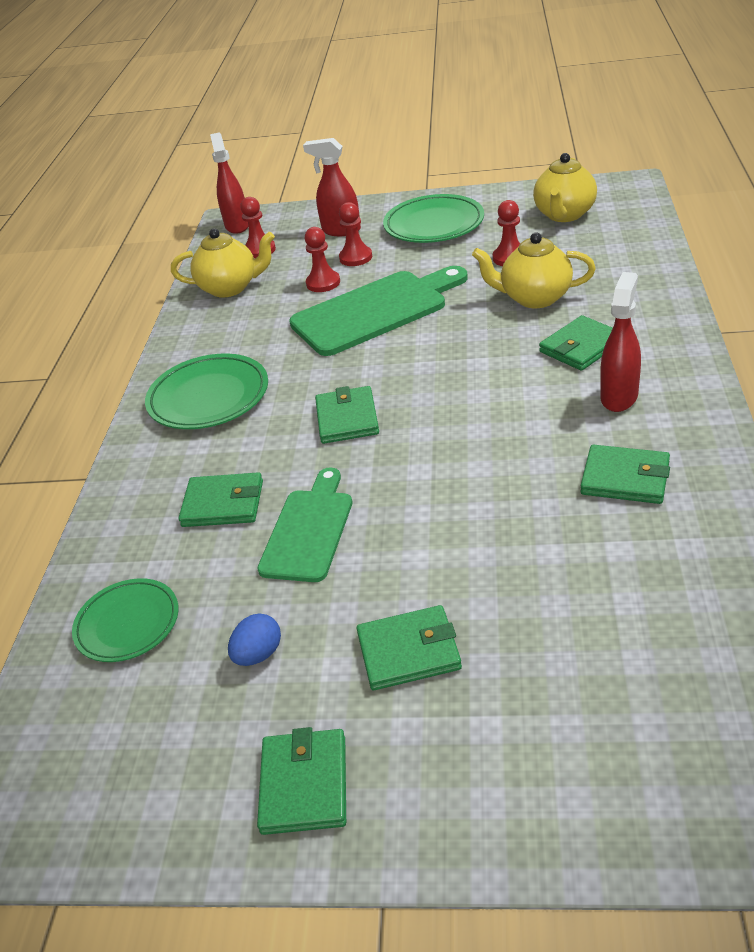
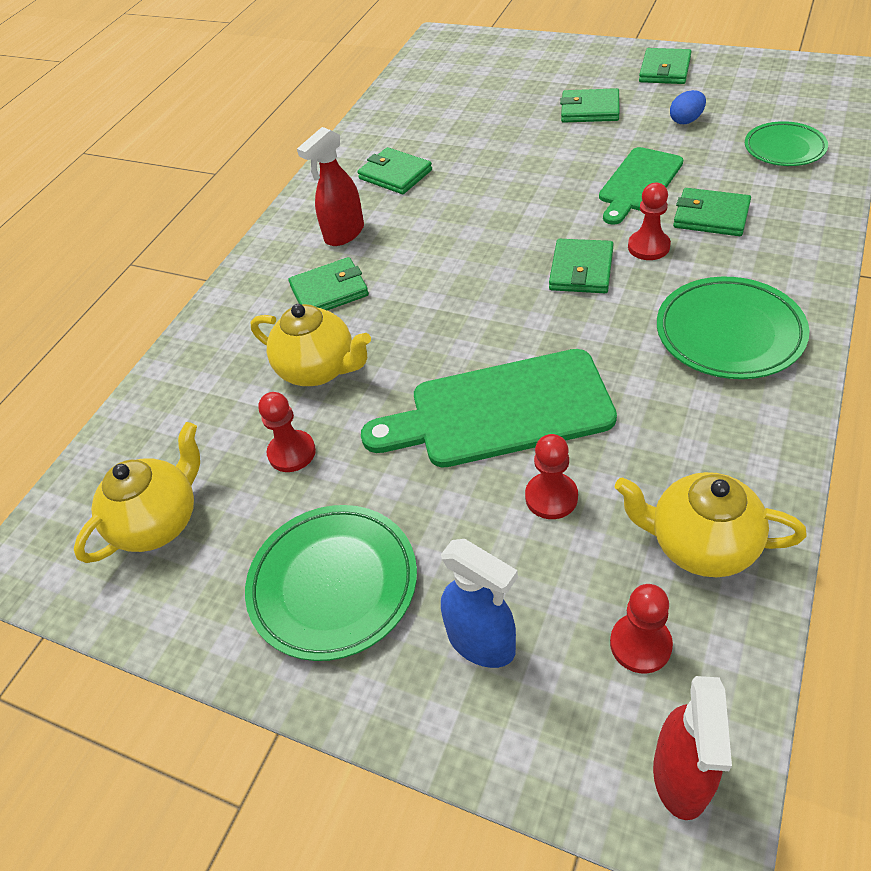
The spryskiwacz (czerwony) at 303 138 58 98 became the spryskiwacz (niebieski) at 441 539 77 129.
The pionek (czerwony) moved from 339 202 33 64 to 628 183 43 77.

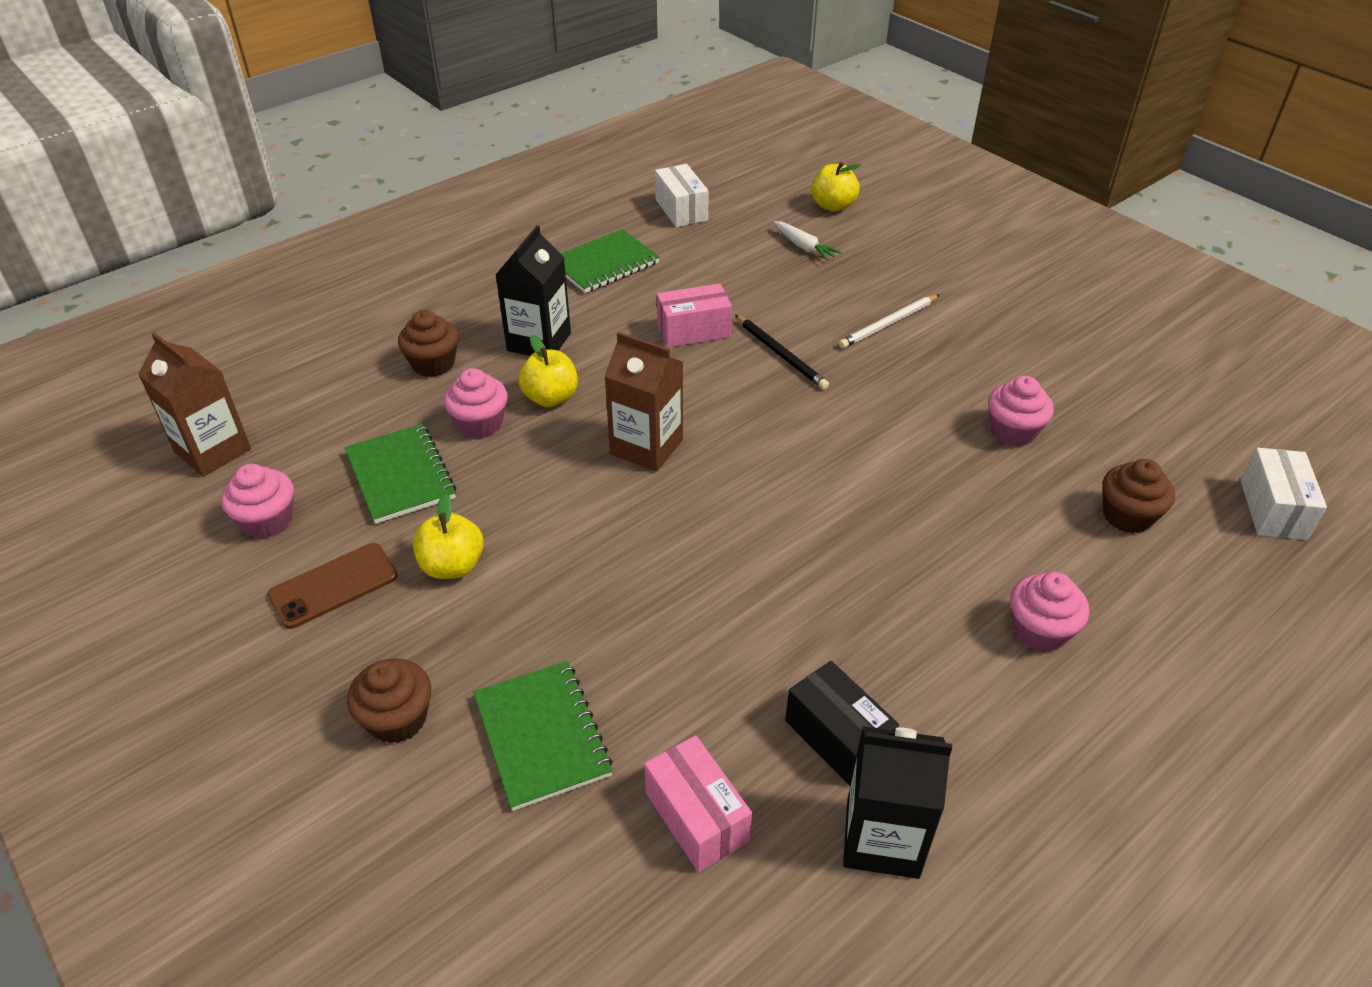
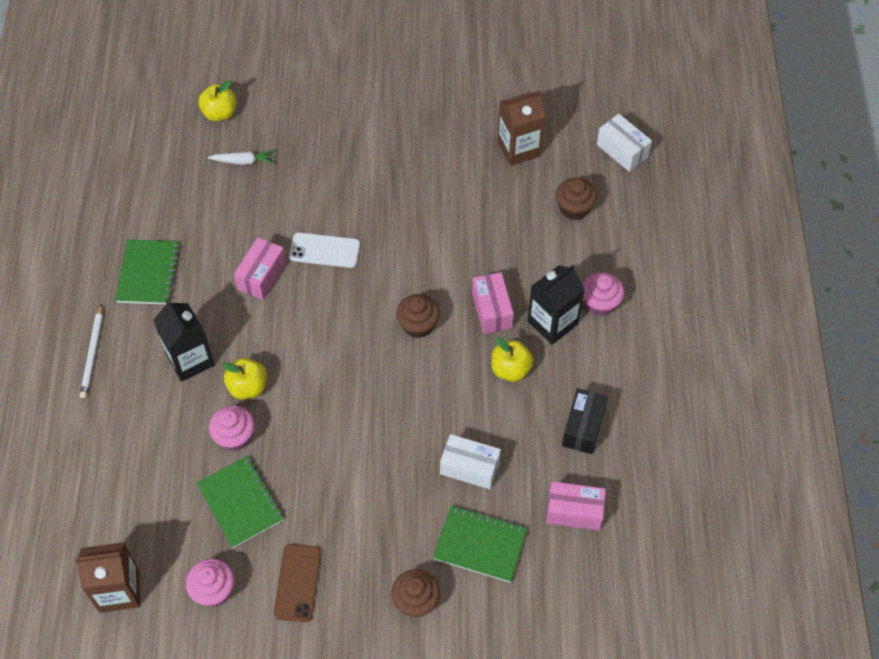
The pudełko (biały) moved from 655 164 54 63 to 440 434 61 55.
The ołówek (biały) moved from 839 294 101 55 to 80 304 23 94.
The muffinka (brązowy) moved from 398 310 61 67 to 396 294 44 44.
The ołówek (czarny) at 735 315 94 74 was replaced by the telefon (biały) at 289 232 71 36.
The karton mleka (brązowy) moved from 604 332 79 140 to 497 90 48 76.
The muffinka (różowy) at 988 376 66 71 disappeared.
The zeszyt (zielony) at 345 424 111 100 turned 45 degrees clockwise.
The jabłko (żółty) moved from 413 493 71 86 to 491 337 43 45.
The pudełko (czarny) at 785 661 114 125 turned 75 degrees counterclockwise.
The karton mleka (czarny) moved from 843 726 109 153 to 528 265 57 80.
The pudełko (różowy) at 472 272 42 62 appeared.

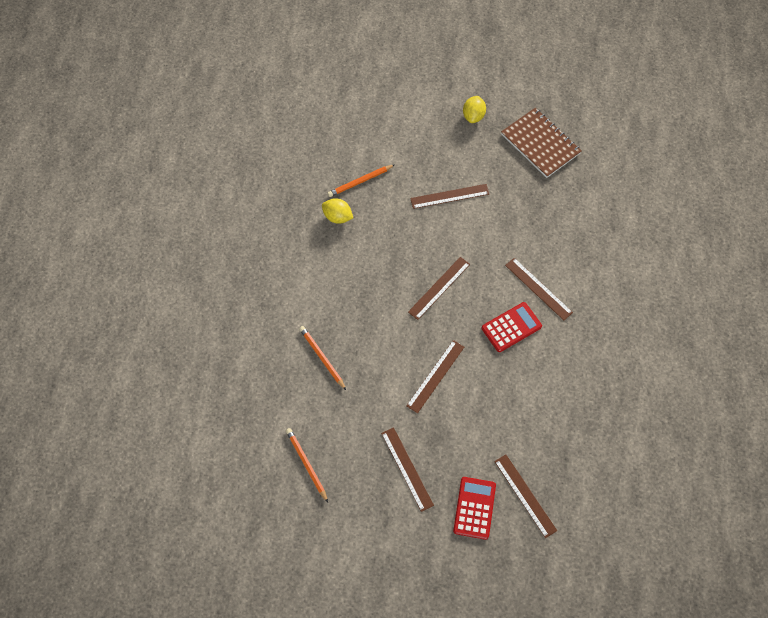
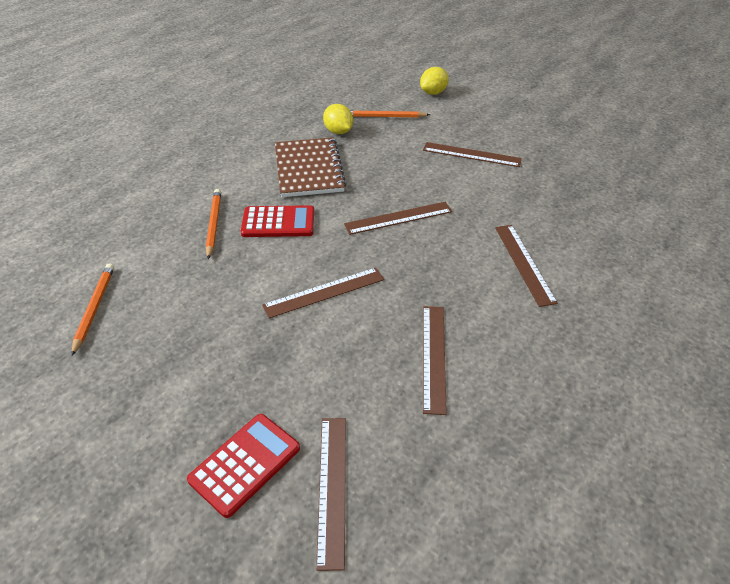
The cytryna (żółty) moved from 463 96 23 27 to 420 67 29 28.
The zeszyt (brązowy) moved from 501 108 81 70 to 275 137 71 60.
The kalkulator (czerwony) moved from 482 302 60 50 to 241 205 73 32.
The linijka (brązowy) moved from 381 427 53 85 to 423 306 24 109.

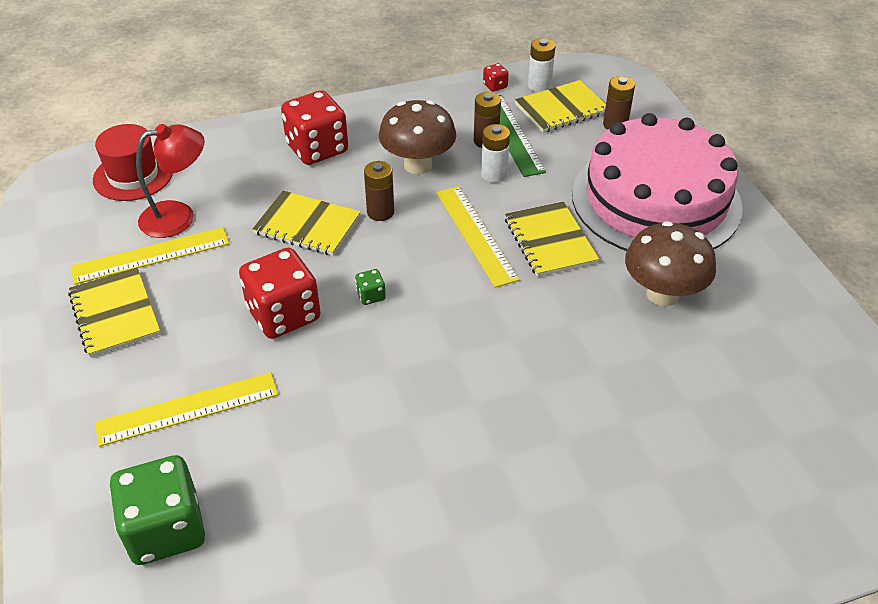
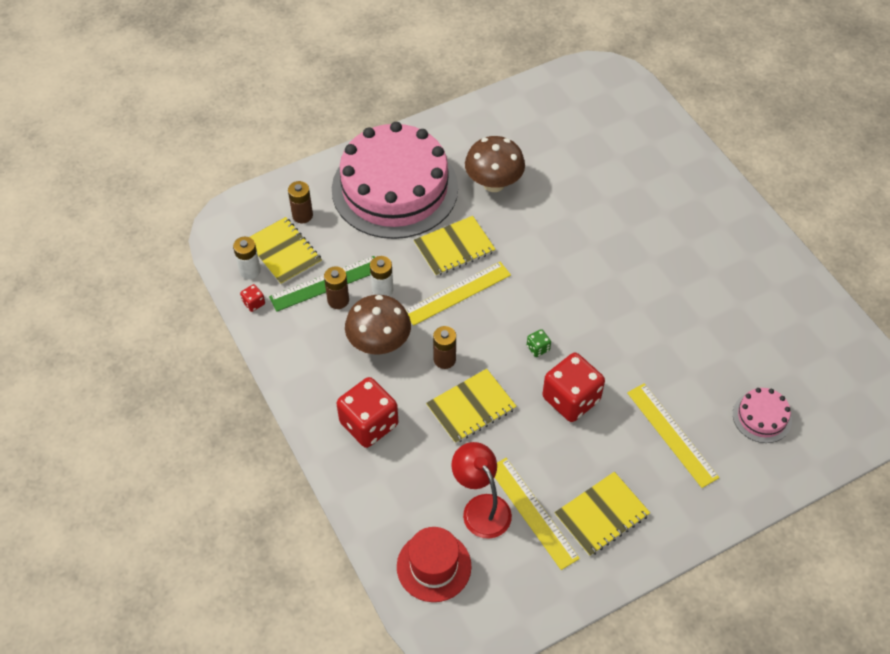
The zeszyt (żółty) at 252 191 109 65 turned 45 degrees clockwise.
The kostka do gry (zielony) at 110 455 95 110 was replaced by the tort (różowy) at 733 388 59 55.

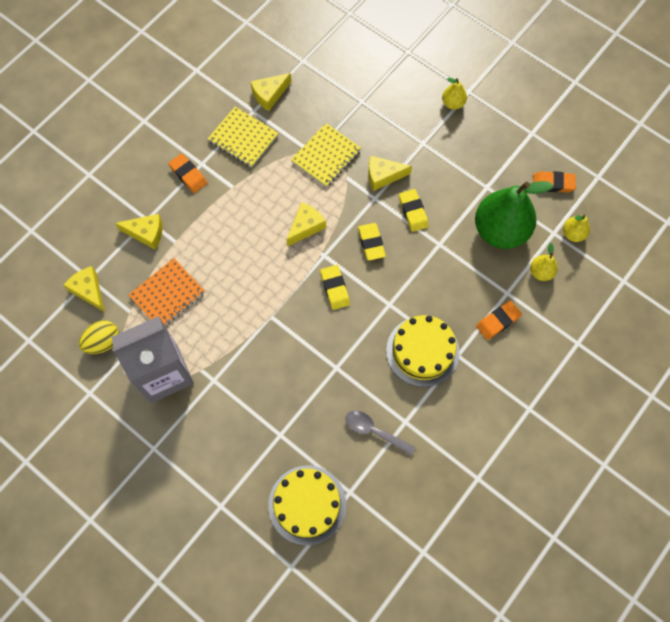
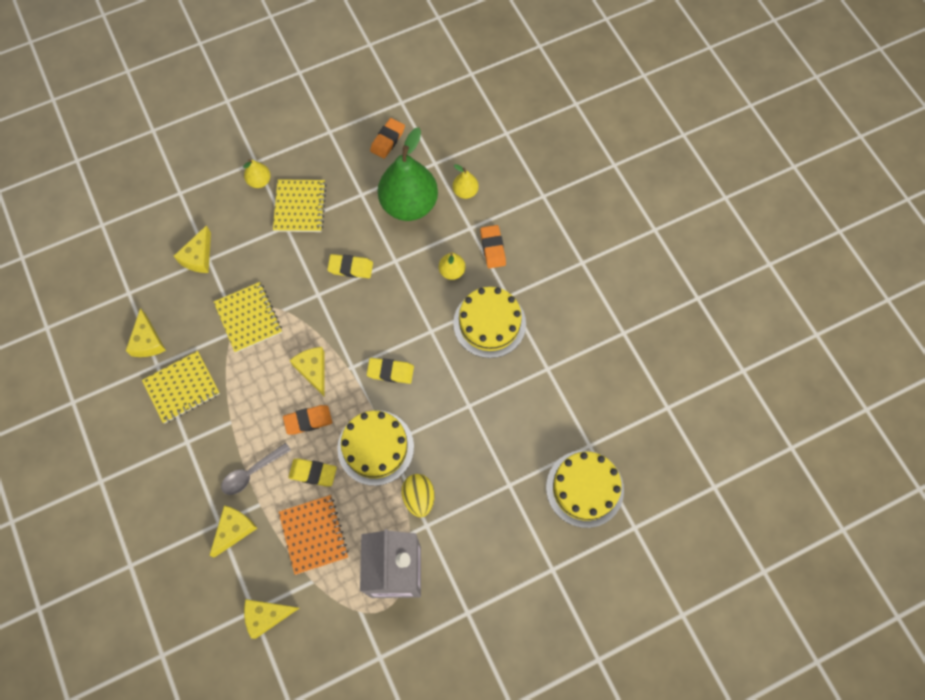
The gumka do mazania (pomarańczowy) moved from 168 153 39 40 to 283 405 49 30.
The ser (żółty) moved from 368 156 44 35 to 174 225 37 48.
The gruszka (żółty) moved from 563 214 27 28 to 439 252 27 28.
The gumka do mazania (żółty) moved from 358 223 28 38 to 288 458 49 29.
The jajko (żółty) moved from 79 320 40 34 to 401 474 34 43.
The łyżka (szary) moved from 345 411 71 45 to 221 443 70 52.
The zeszyt (żółty) at 273 179 54 53 appeared.
The tort (żółty) at 337 410 77 76 appeared.

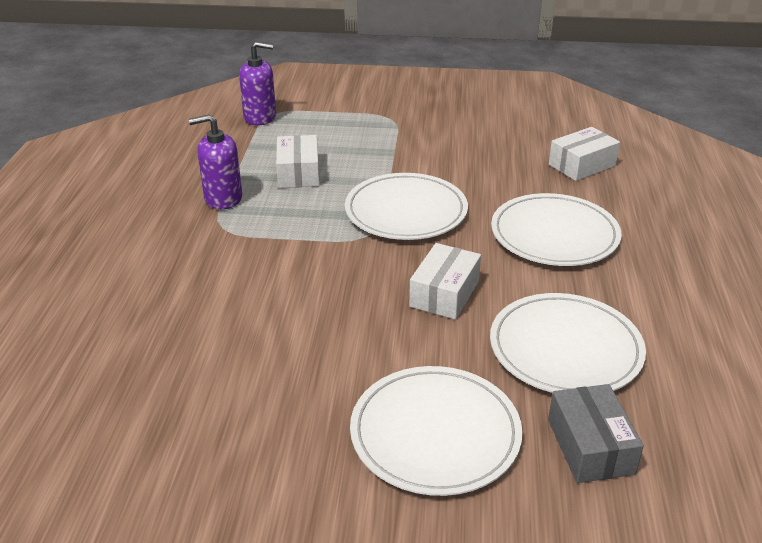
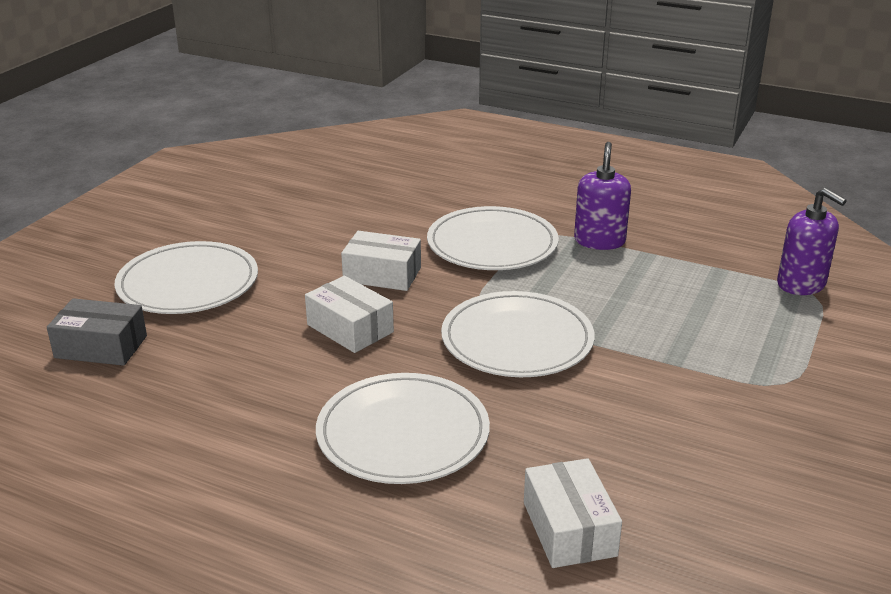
The dozownik mydła (fioletowy) at 239 42 37 84 turned 60 degrees counterclockwise.
The pudełko (biały) moved from 276 135 43 53 to 341 231 80 60.
The talerz (biały) moved from 490 293 156 100 to 427 206 132 64.

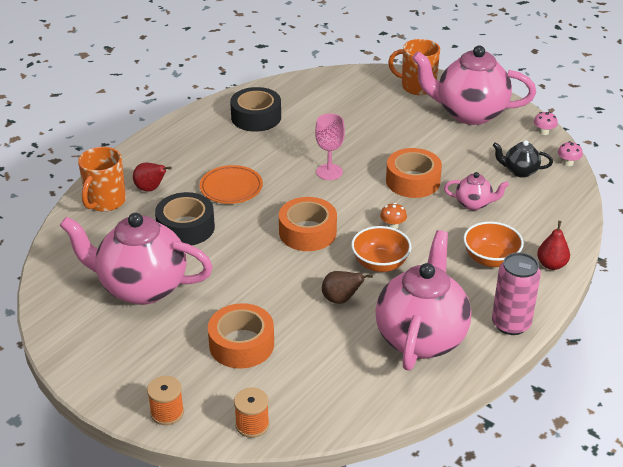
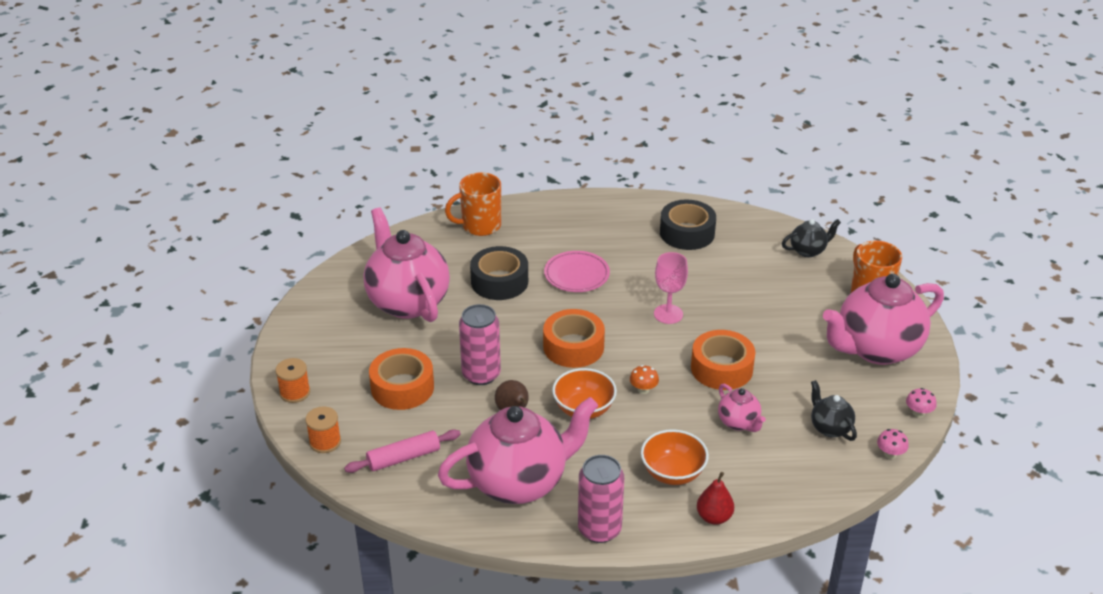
The imbryk (różowy) at 412 45 124 80 turned 90 degrees counterclockwise.
The gruszka (czerwony) at 133 163 39 29 disappeared.
The talerz (pomarańczowy) at 200 165 63 39 became the talerz (różowy) at 544 251 66 41.
The imbryk (czarny) at 782 219 59 38 appeared.
The puszka (różowy) at 459 304 42 81 appeared.
The wałek do ciasta (różowy) at 344 429 117 44 appeared.

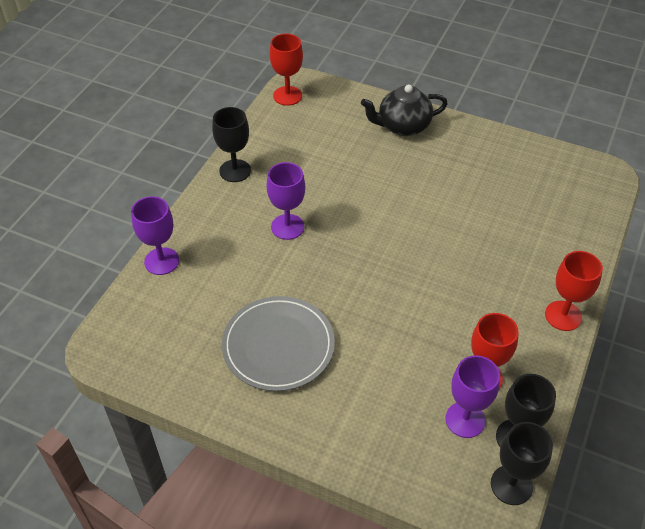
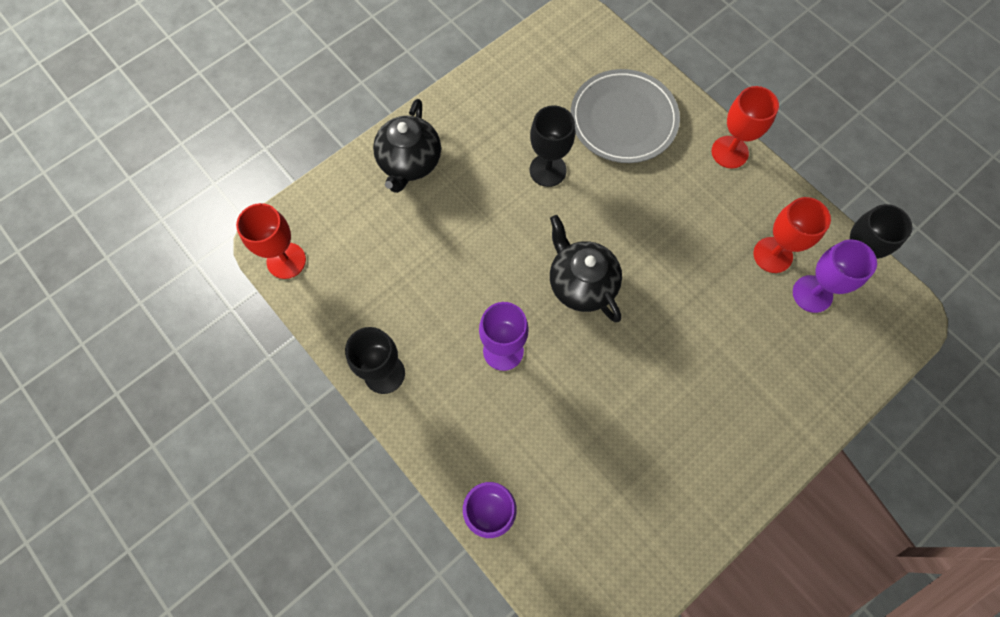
The talerz (szary) moved from 222 296 113 95 to 571 69 109 94.
The kielich (czarny) moved from 491 422 62 83 to 530 106 45 81.
The imbryk (czarny) at 550 215 72 107 appeared.

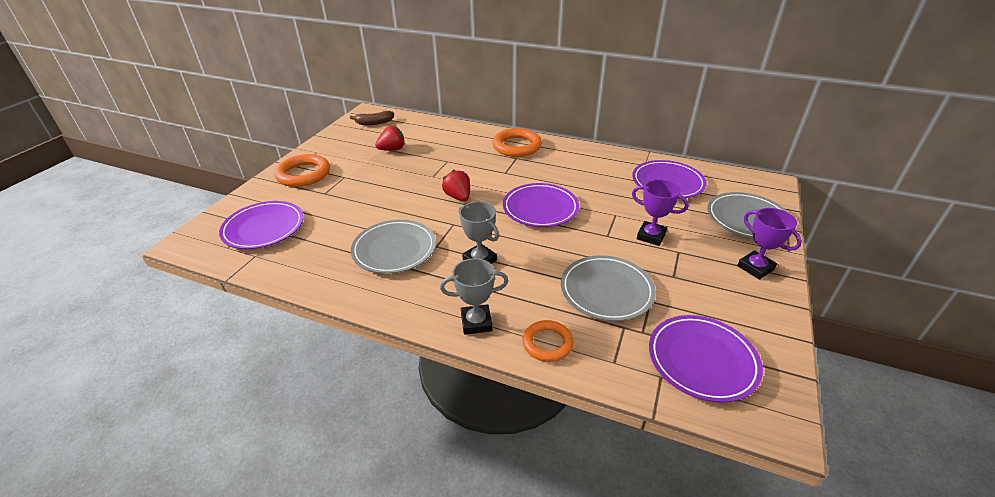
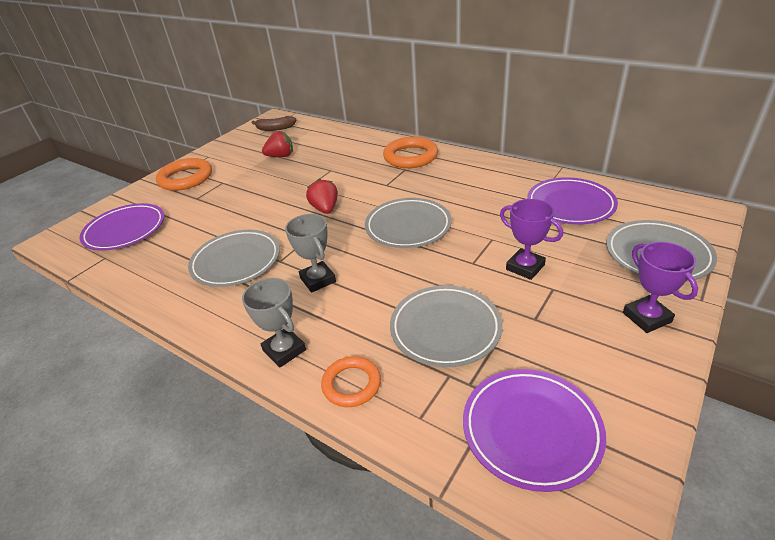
The talerz (fioletowy) at 503 183 76 44 became the talerz (szary) at 365 198 87 50.
The puchar (szary) at 440 258 68 77 turned 45 degrees clockwise.

